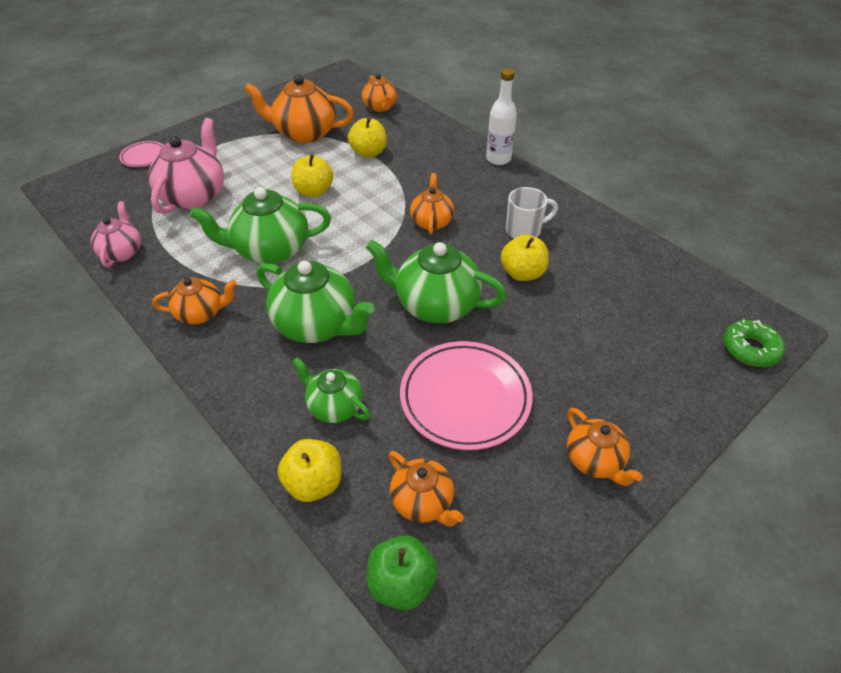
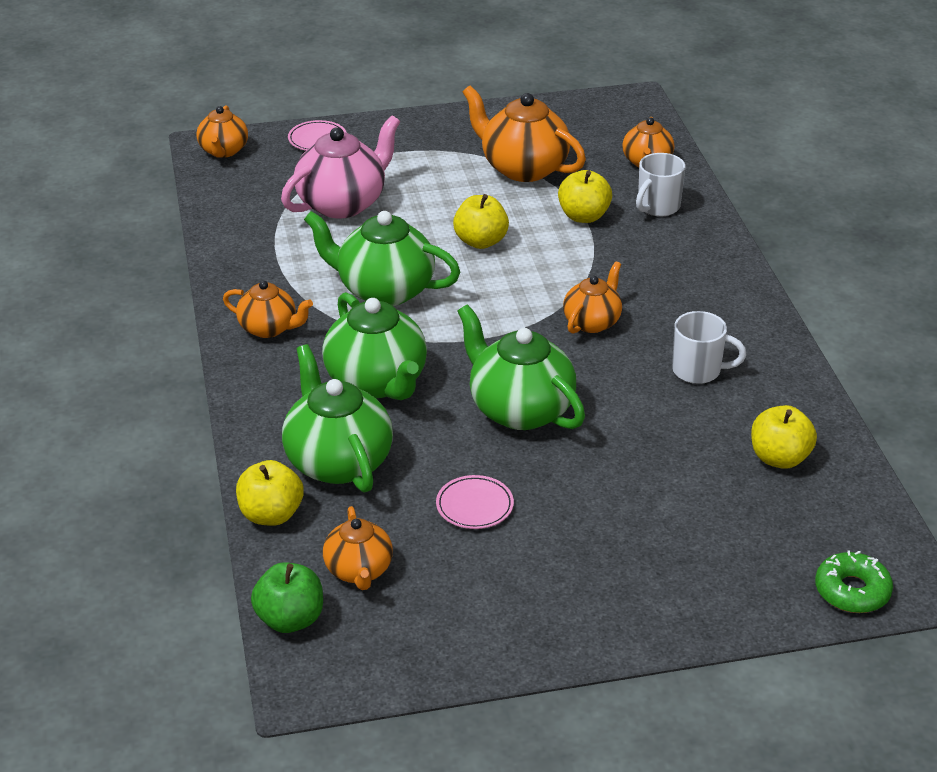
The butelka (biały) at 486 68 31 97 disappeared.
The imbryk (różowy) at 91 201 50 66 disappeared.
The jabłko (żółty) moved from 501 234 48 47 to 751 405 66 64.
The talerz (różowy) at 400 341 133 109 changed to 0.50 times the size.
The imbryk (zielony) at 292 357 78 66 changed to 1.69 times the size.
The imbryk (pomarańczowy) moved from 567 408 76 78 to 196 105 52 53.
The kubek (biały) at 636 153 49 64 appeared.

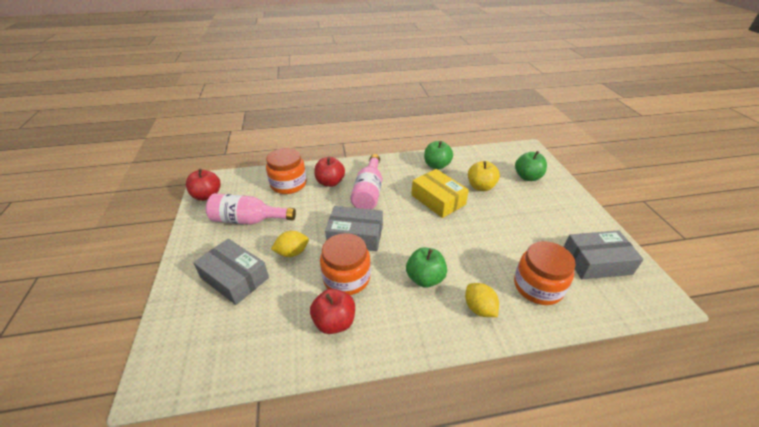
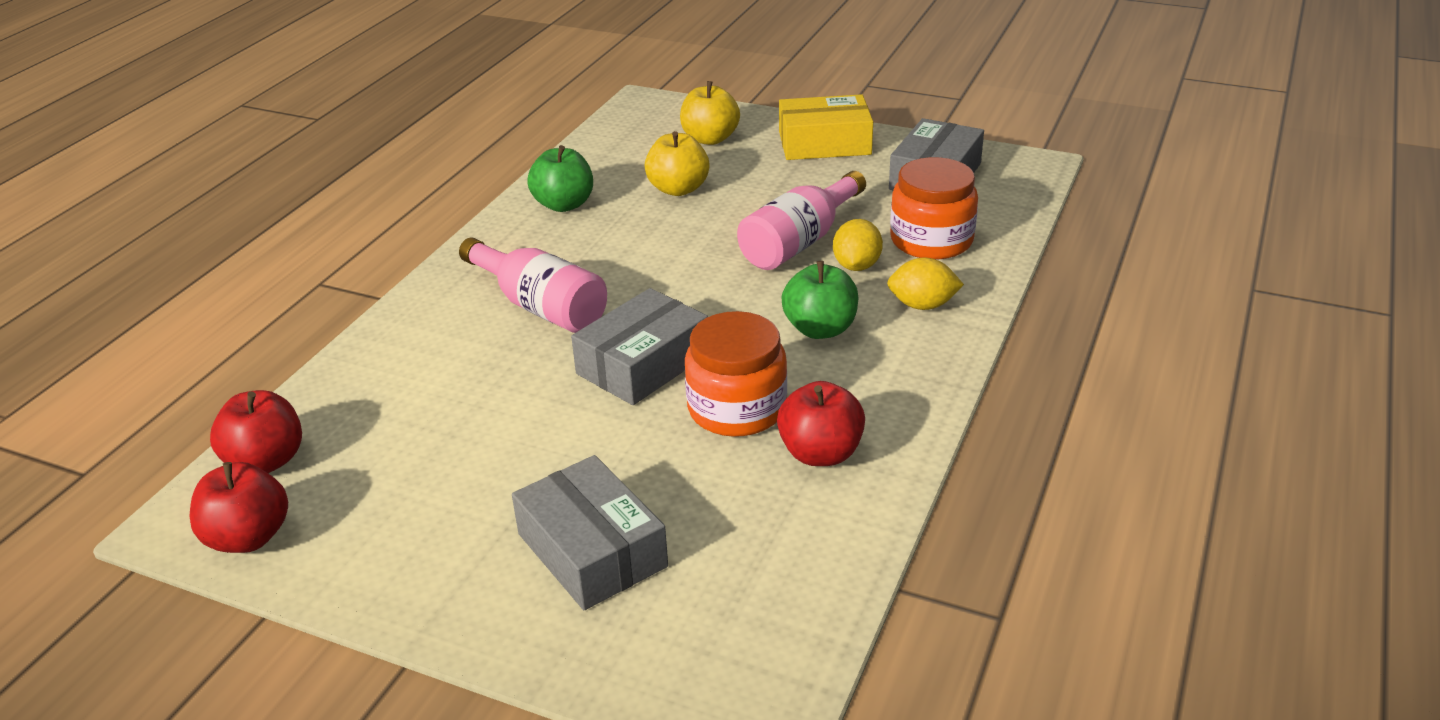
The słoik (pomarańczowy) at 266 148 41 46 disappeared.
The jabłko (zielony) at 515 151 32 30 became the jabłko (żółty) at 680 81 60 64.
The jabłko (czerwony) moved from 314 157 31 30 to 210 390 92 83.
The pudełko (żółty) moved from 411 169 58 49 to 779 94 94 66.
The butelka (różowy) moved from 206 193 90 32 to 737 171 129 99.
The cytryna (żółty) moved from 271 231 38 26 to 833 219 50 52.
The pudełko (szary) at 193 239 76 66 turned 75 degrees clockwise.

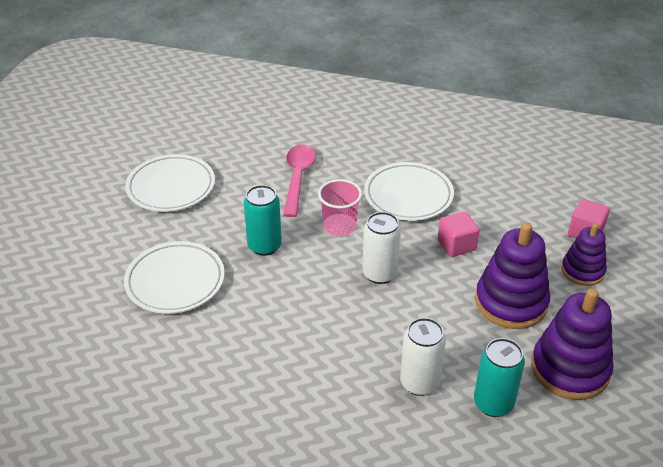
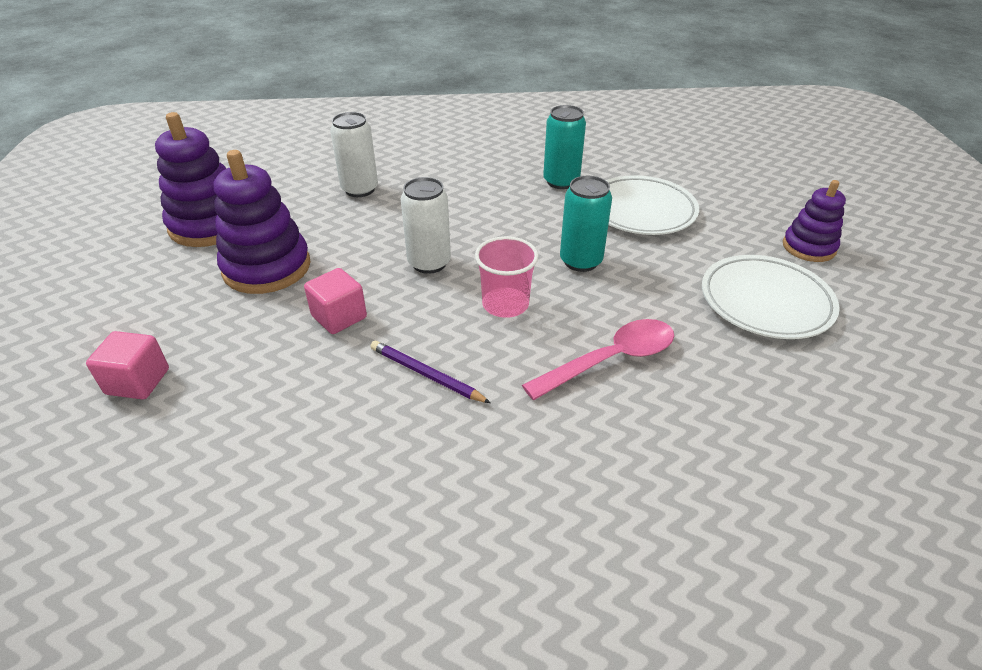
The łyżka (różowy) at 283 144 33 73 turned 105 degrees counterclockwise.
The talerz (biały) at 364 162 90 59 was replaced by the ołówek (fioletowy) at 370 341 121 62.
The zabawka nakładanka (fioletowy) moved from 561 223 46 63 to 783 180 63 82.
The puszka (turkusowy) moved from 474 338 51 79 to 543 105 43 84.

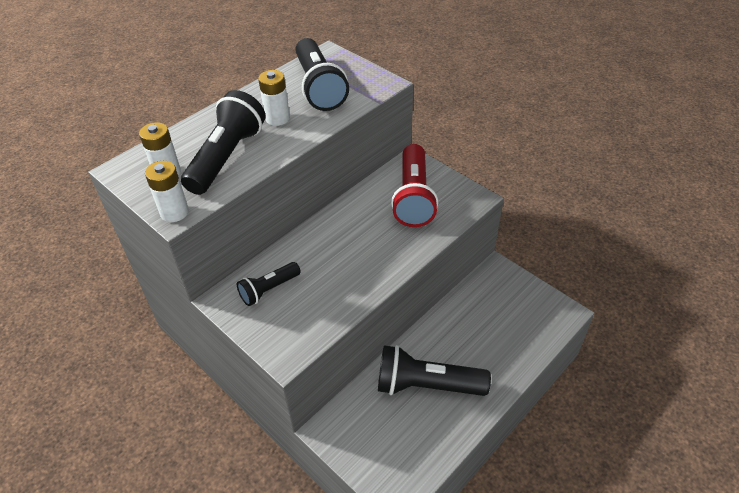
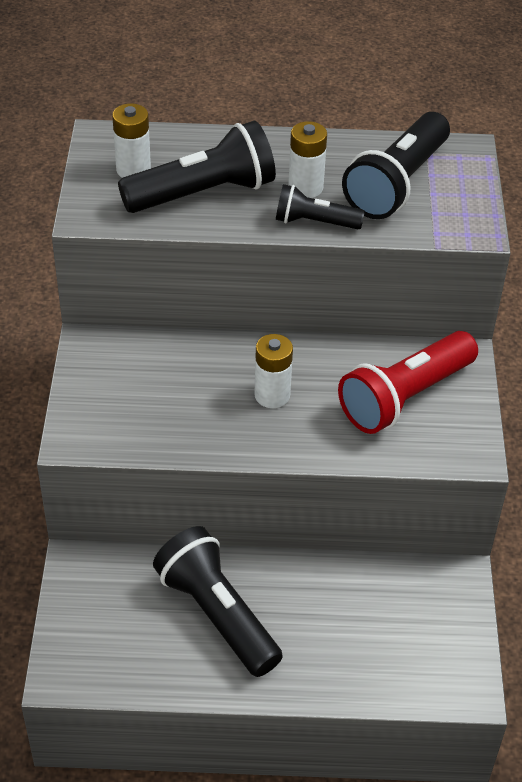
The bateria (biały) moved from 145 161 44 61 to 254 334 39 74.
The latarka (czarny) moved from 237 262 64 44 to 276 184 89 45.

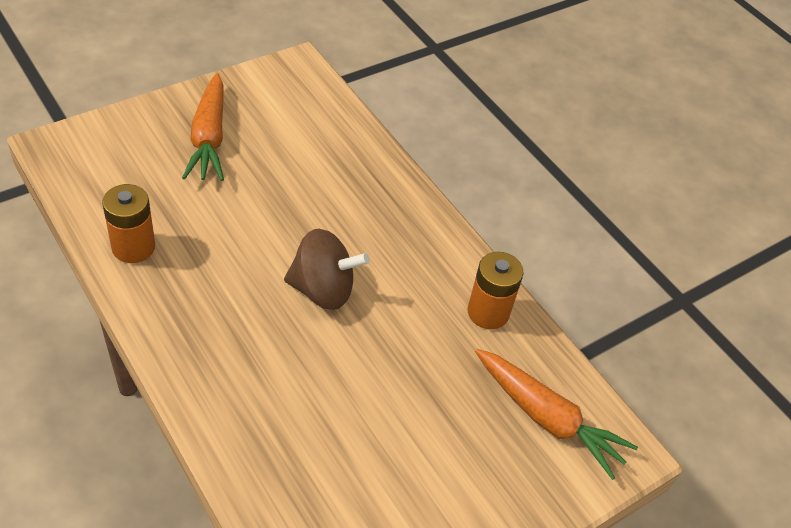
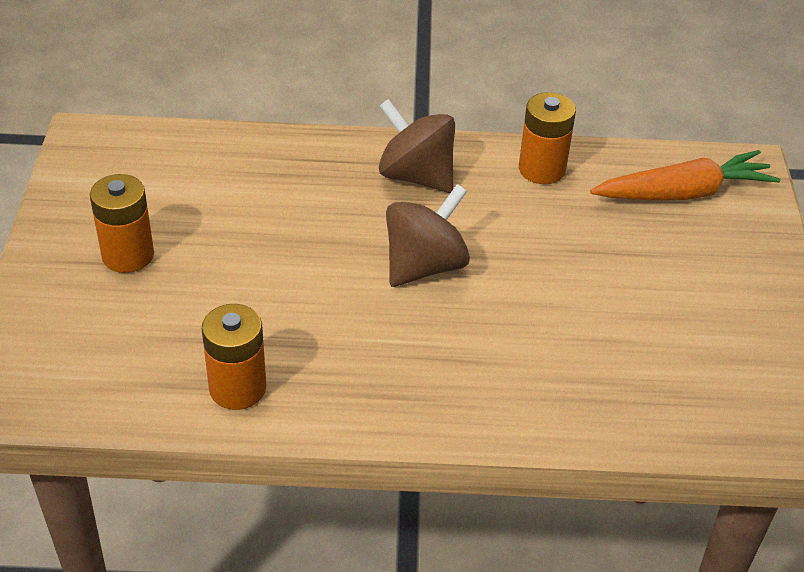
The marchewka (pomarańczowy) at 182 73 42 108 was replaced by the bateria (pomarańczowy) at 90 174 64 99.
The bączek (brązowy) at 379 99 76 94 appeared.

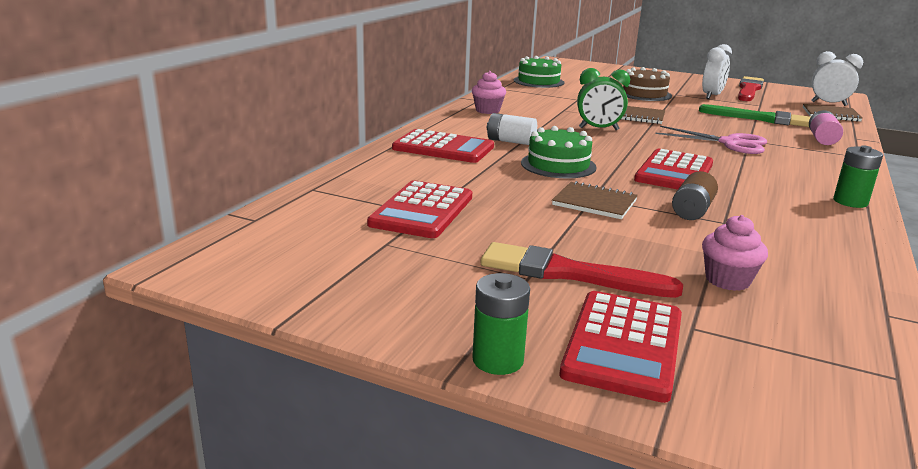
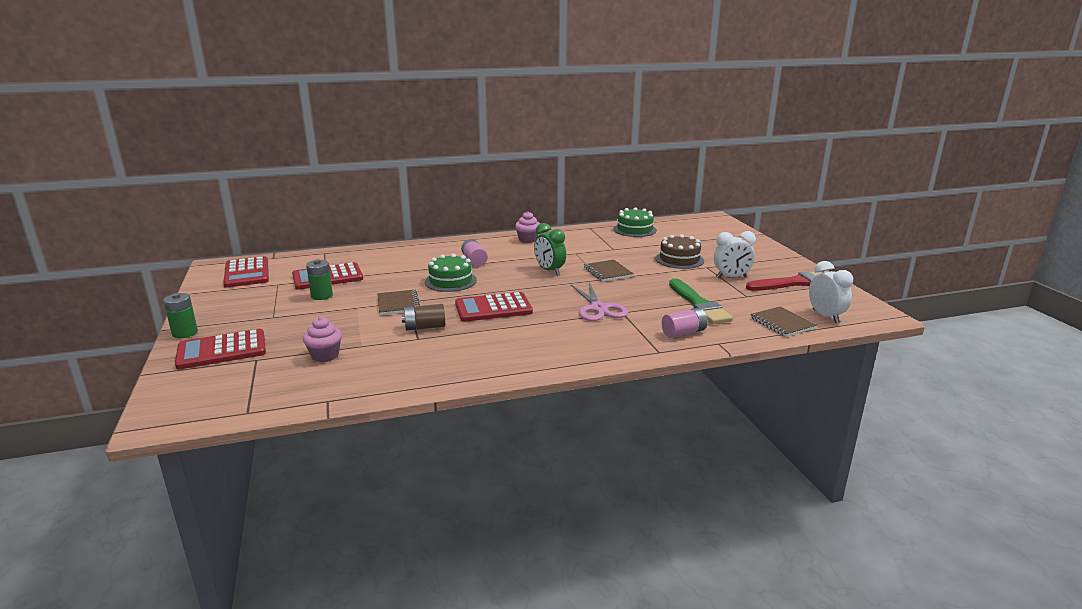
The bateria (biały) at 487 113 50 32 became the bateria (różowy) at 461 239 27 28.
The kalkulator (czerwony) moved from 392 129 102 34 to 223 256 46 32.
The bateria (zielony) moved from 833 145 50 63 to 306 259 27 41.
The pędzel (czerwony) at 481 242 202 56 disappeared.

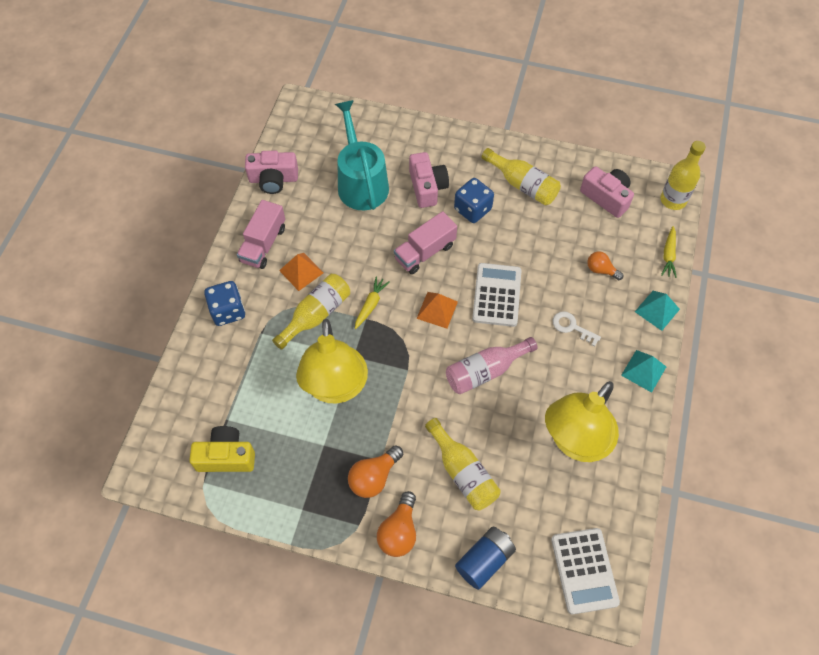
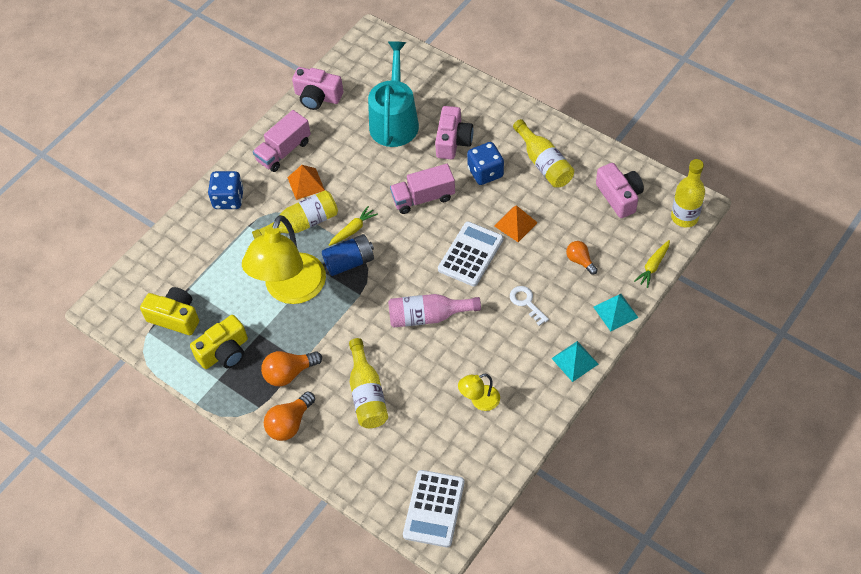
The piramida (pomarańczowy) moved from 416 292 42 37 to 495 205 43 37.
The lampka (żółty) at 545 381 74 81 changed to 0.45 times the size.
The bateria (niebieski) moved from 455 526 61 64 to 322 234 52 42.
The aparat fotograficzny (żółty) at 190 315 58 54 appeared.

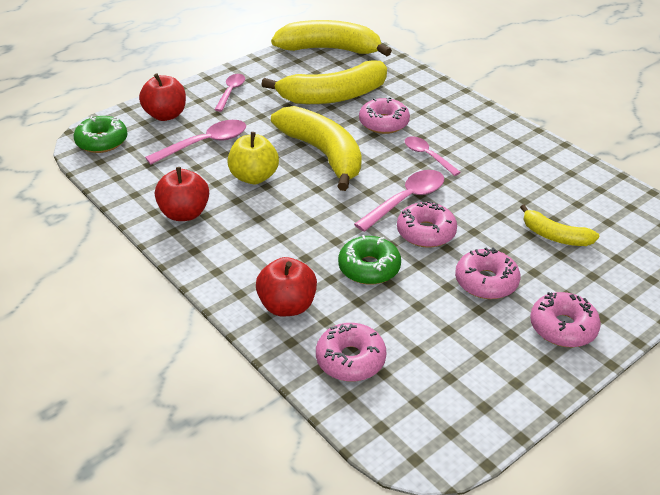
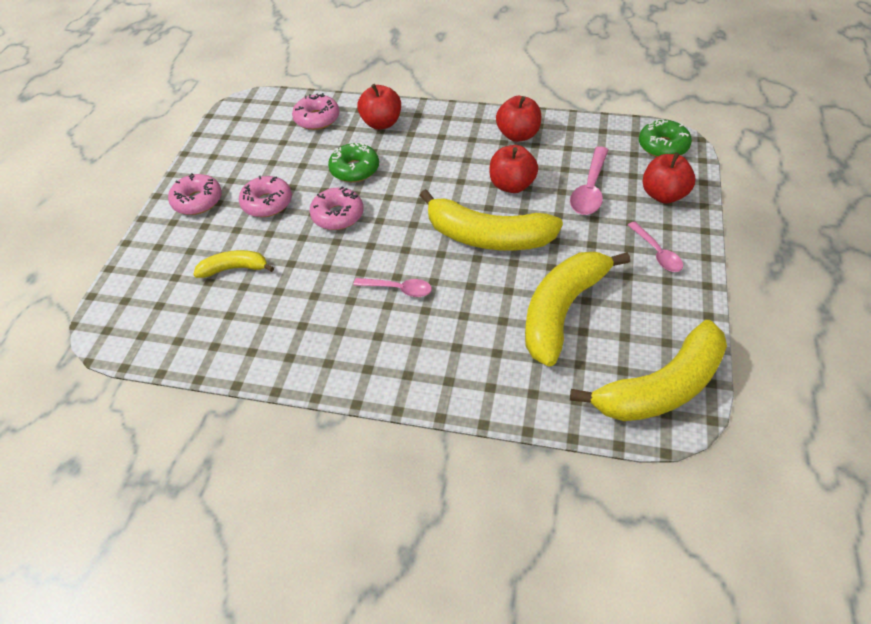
The donut (różowy) at 359 97 51 37 disappeared.
The jabłko (żółty) at 227 132 52 52 became the jabłko (czerwony) at 489 145 49 48.
The łyżka (różowy) at 354 170 90 62 disappeared.

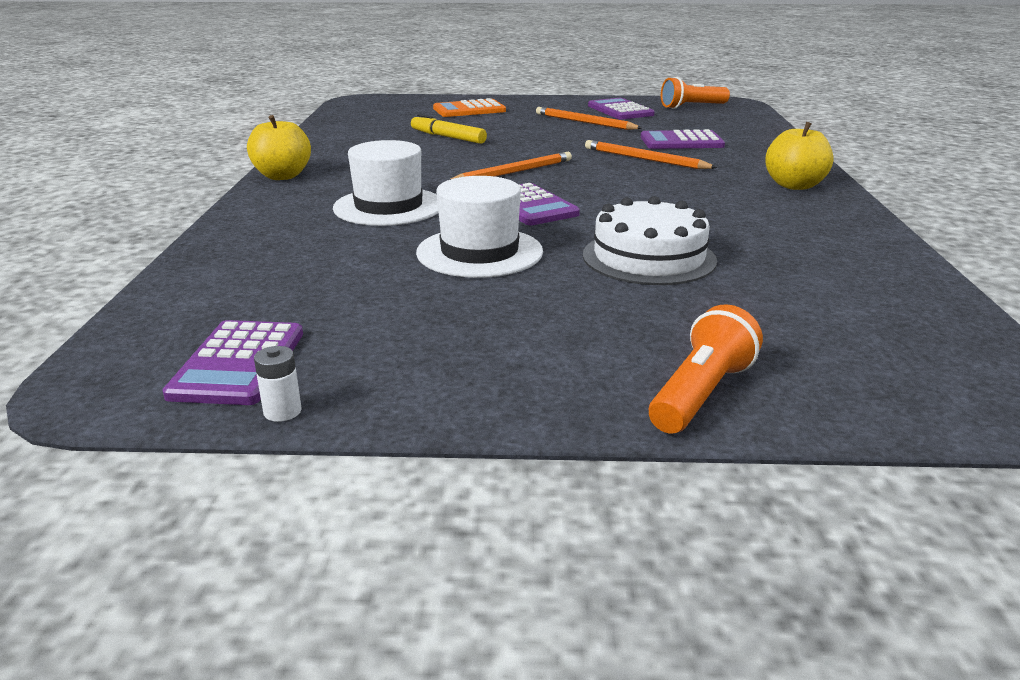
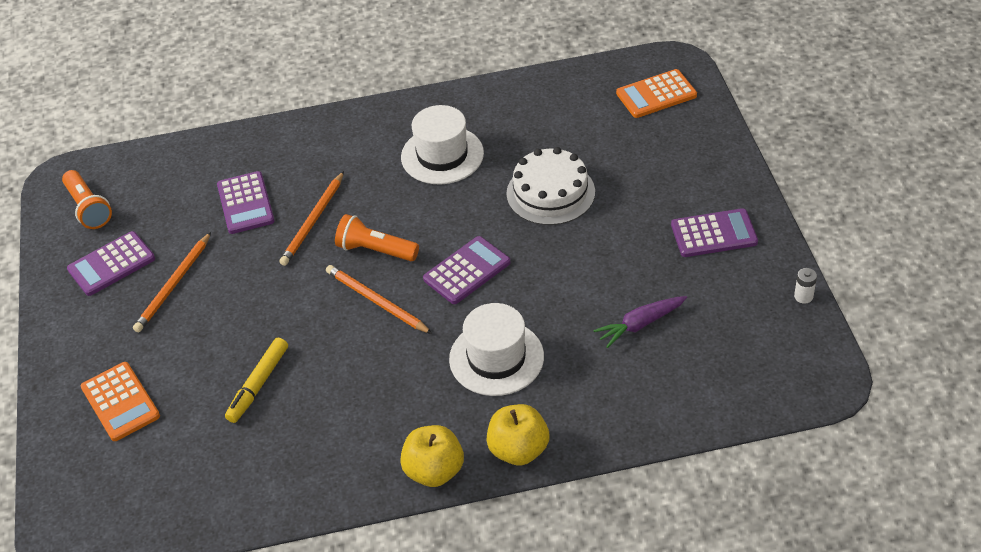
The jabłko (żółty) moved from 765 122 68 68 to 487 404 62 61.
The kapelusz (biały) moved from 416 176 127 102 to 401 105 83 79.
The latarka (pomarańczowy) moved from 649 304 114 130 to 335 214 84 47.
The kalkulator (fioletowy) moved from 163 320 140 85 to 671 208 87 49.
The kalkulator (pomarańczowy) at 616 69 81 49 appeared.
The marchewka (fioletowy) at 593 296 94 52 appeared.

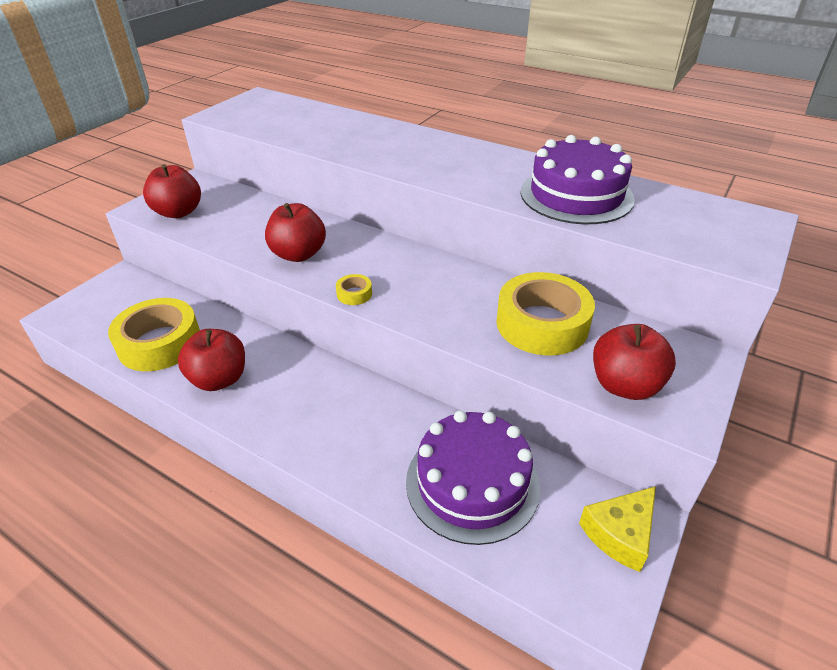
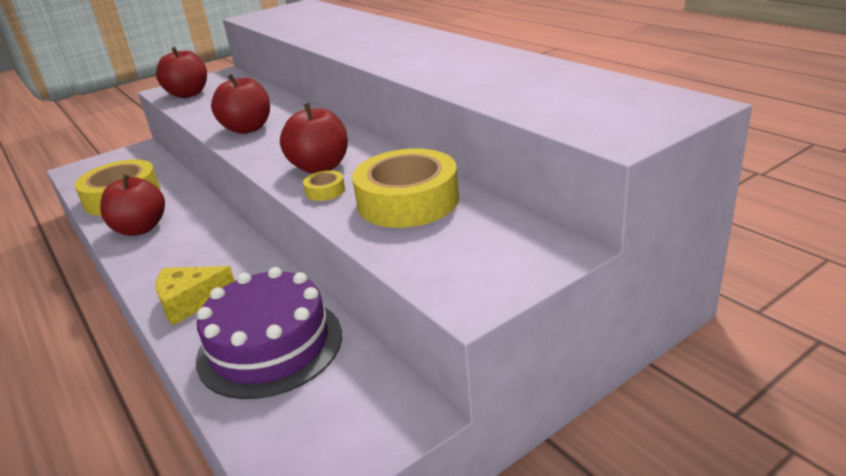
The tort (fioletowy) at 520 135 115 89 disappeared.
The taśma klejąca (żółty) moved from 336 274 36 31 to 303 170 42 31.
The jabłko (czerwony) moved from 593 324 83 76 to 280 103 68 71.
The ser (żółty) moved from 579 486 77 86 to 156 266 79 59.

